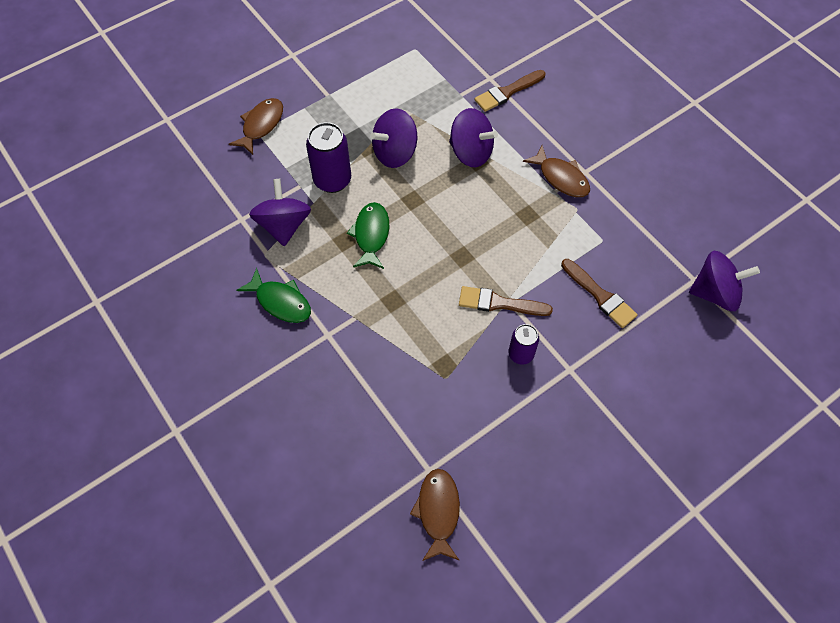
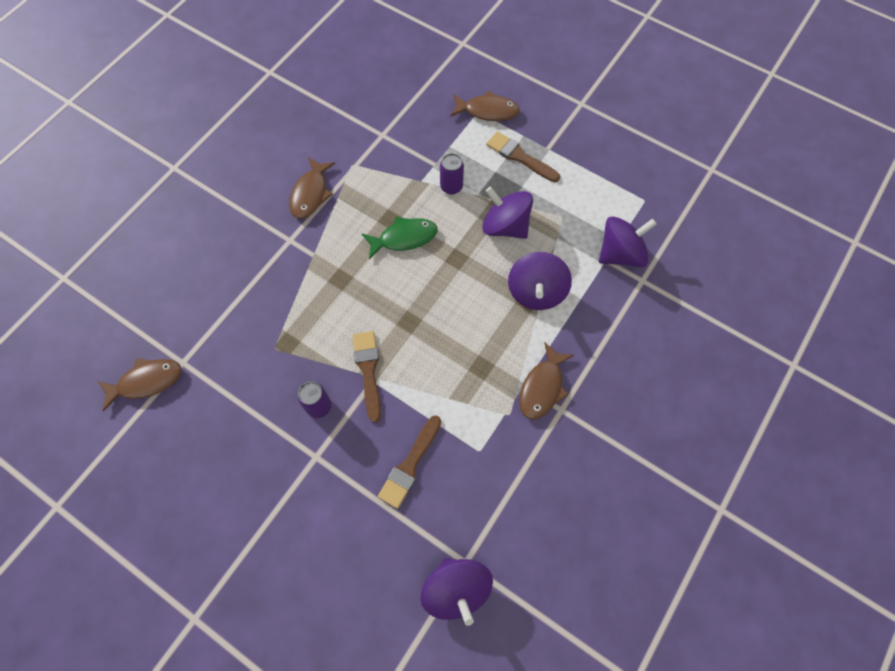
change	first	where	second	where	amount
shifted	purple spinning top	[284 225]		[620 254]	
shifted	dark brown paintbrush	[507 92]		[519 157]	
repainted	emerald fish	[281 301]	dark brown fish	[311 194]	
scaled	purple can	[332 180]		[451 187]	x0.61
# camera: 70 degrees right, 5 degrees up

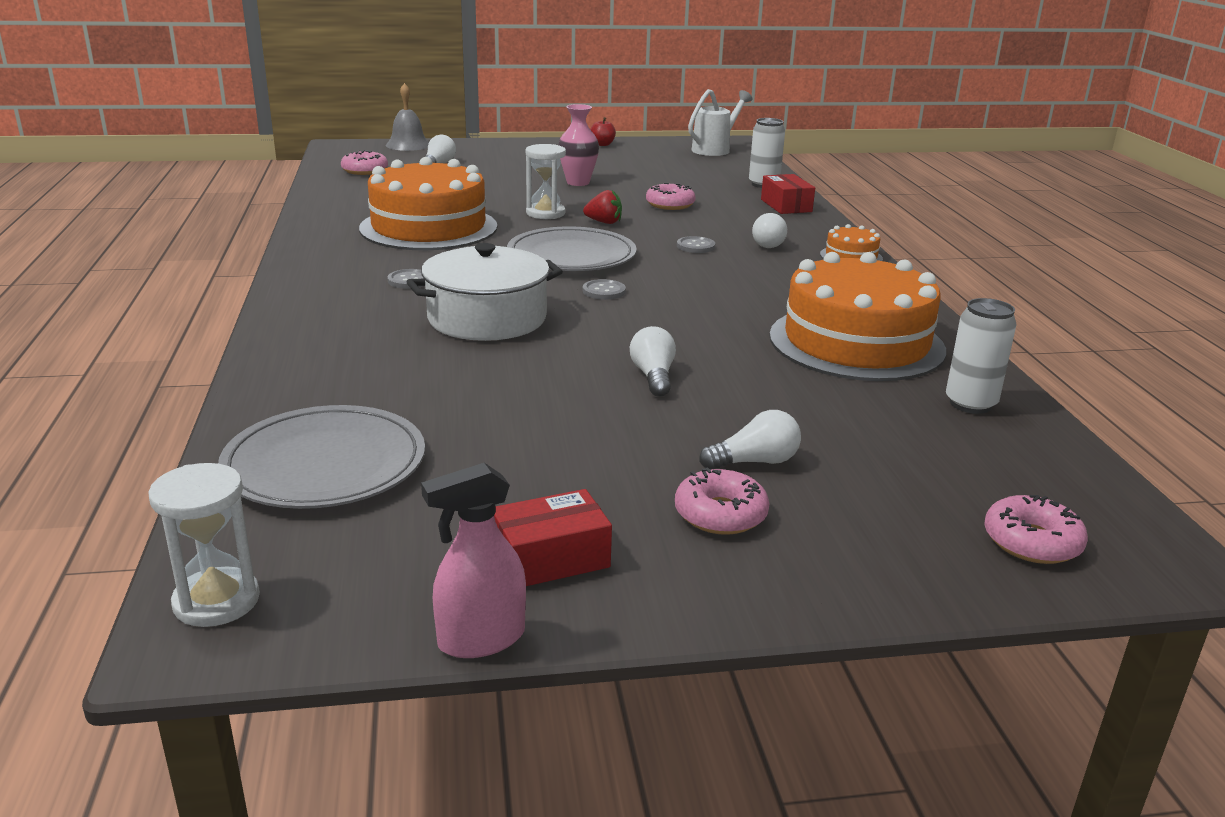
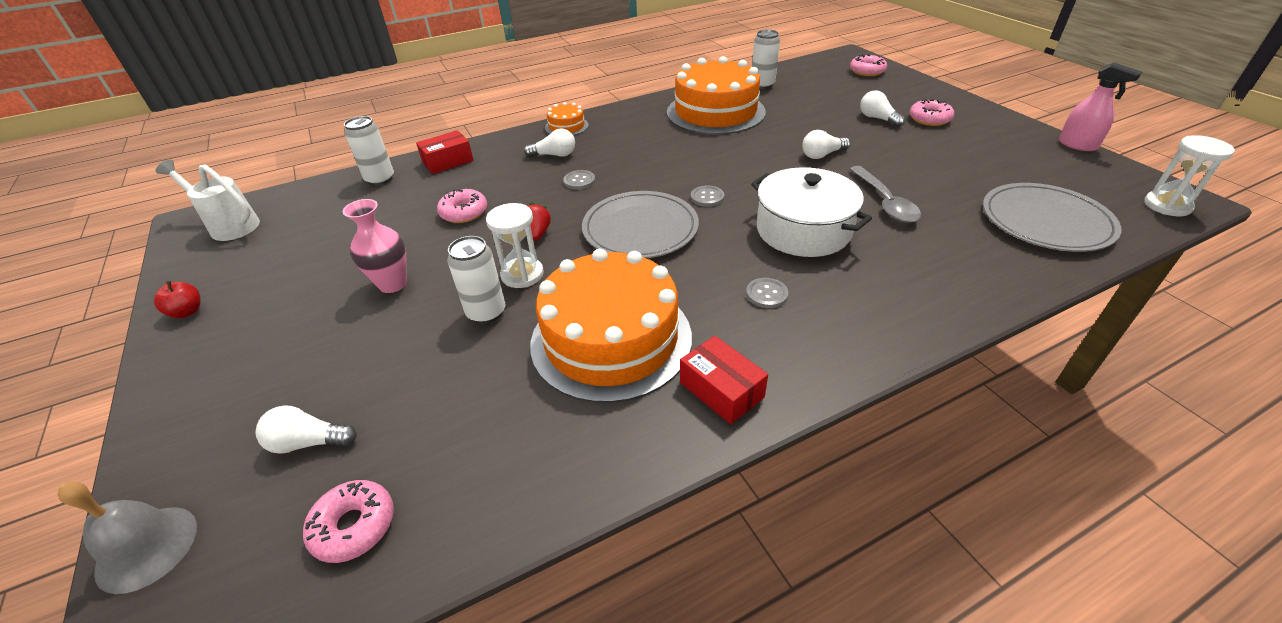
change	first	where	second	where	amount
new			snow-white can	[486 313]	
new			gray tablespoon	[885 202]	
shifted	red package	[550 558]		[721 390]	
# camera: 105 degrees left, 15 degrees up

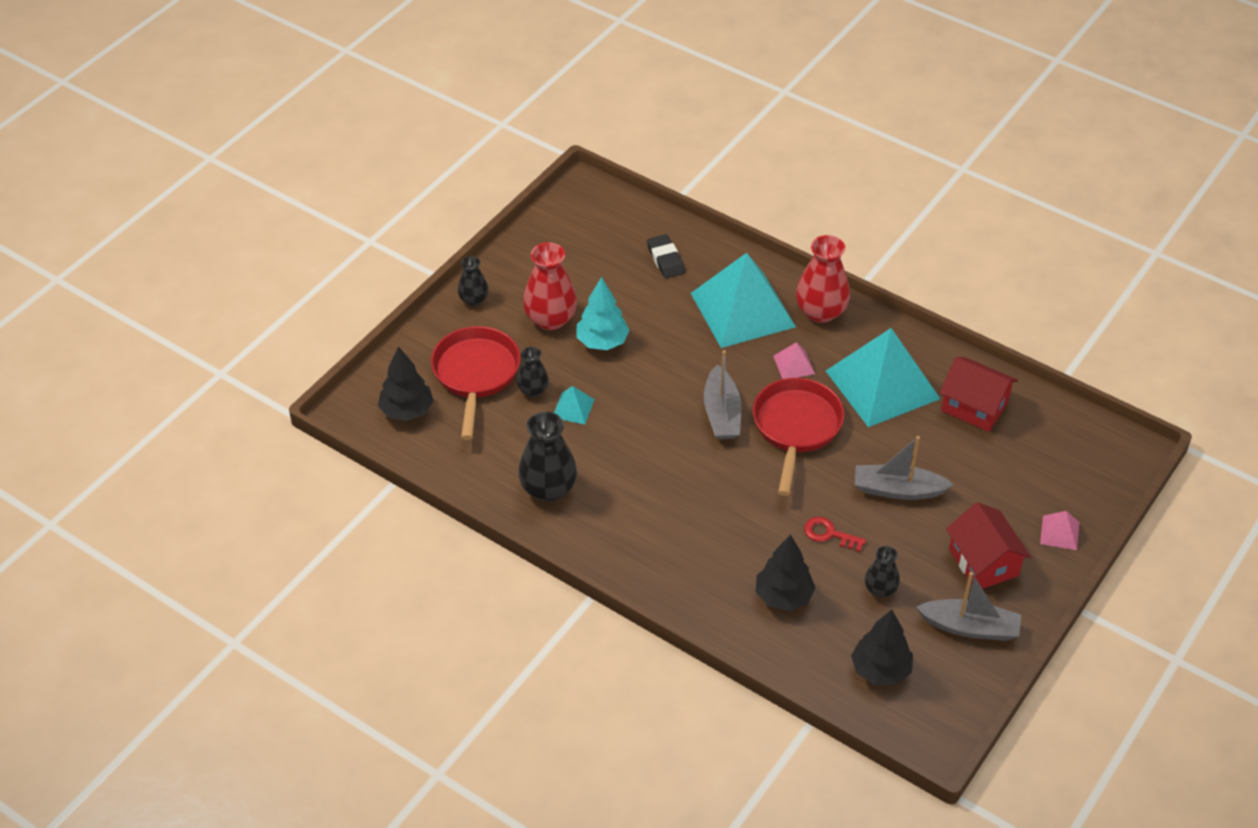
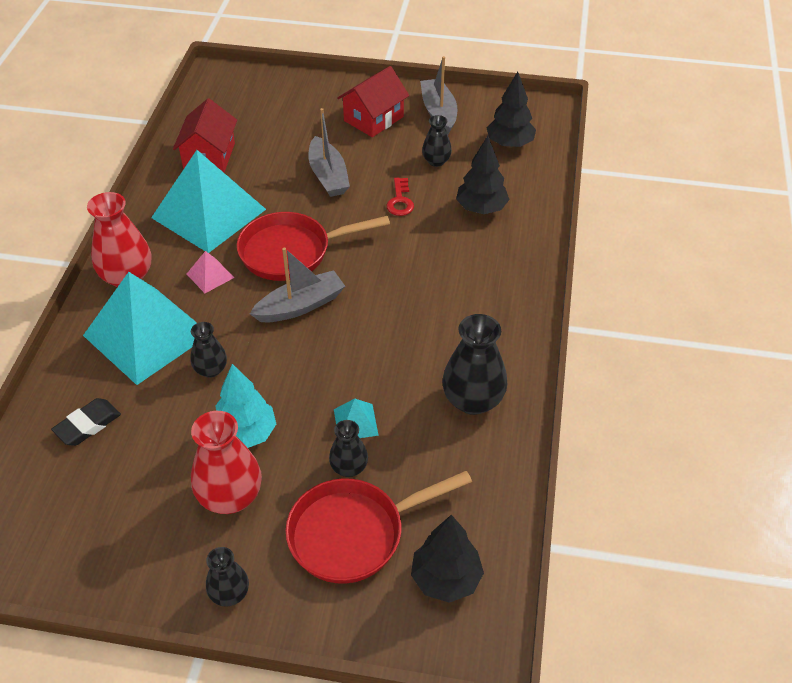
change	first	where	second	where	amount
gone	rose-pink pyramid	[1059 532]			
new			black flower vase	[211 370]	
# camera: 115 degrees left, 0 degrees up

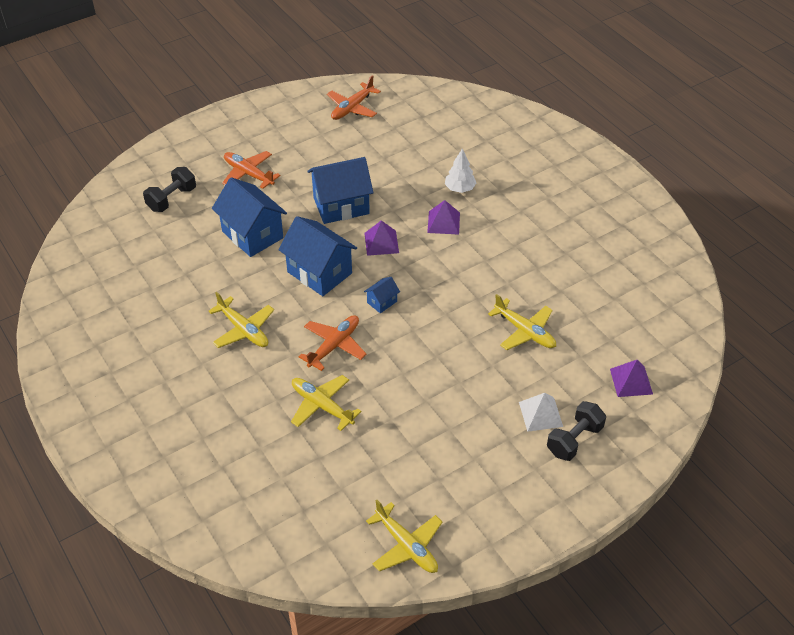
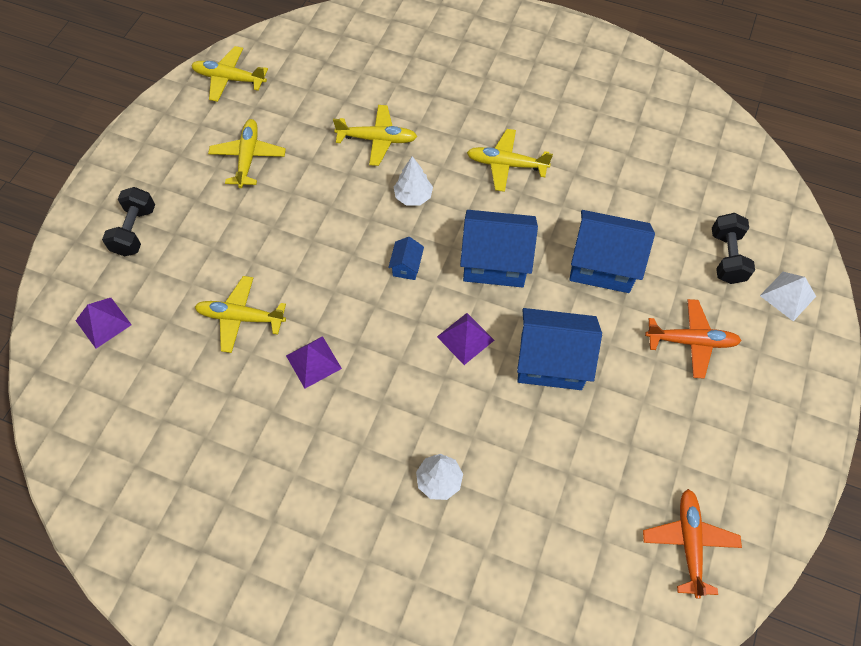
change	first	where	second	where	amount
new			yellow plane	[248 157]	
shifted	purple pyramid	[443 222]		[313 362]	
shifted	snow-white pyramid	[540 414]		[788 296]	
swapped	orange-coloured plane	[334 345]	snow-white tree	[413 196]	
rotated	cobalt toy house	[341 206]		[551 362]	60 degrees clockwise
# camera: 145 degrees right, 15 degrees up

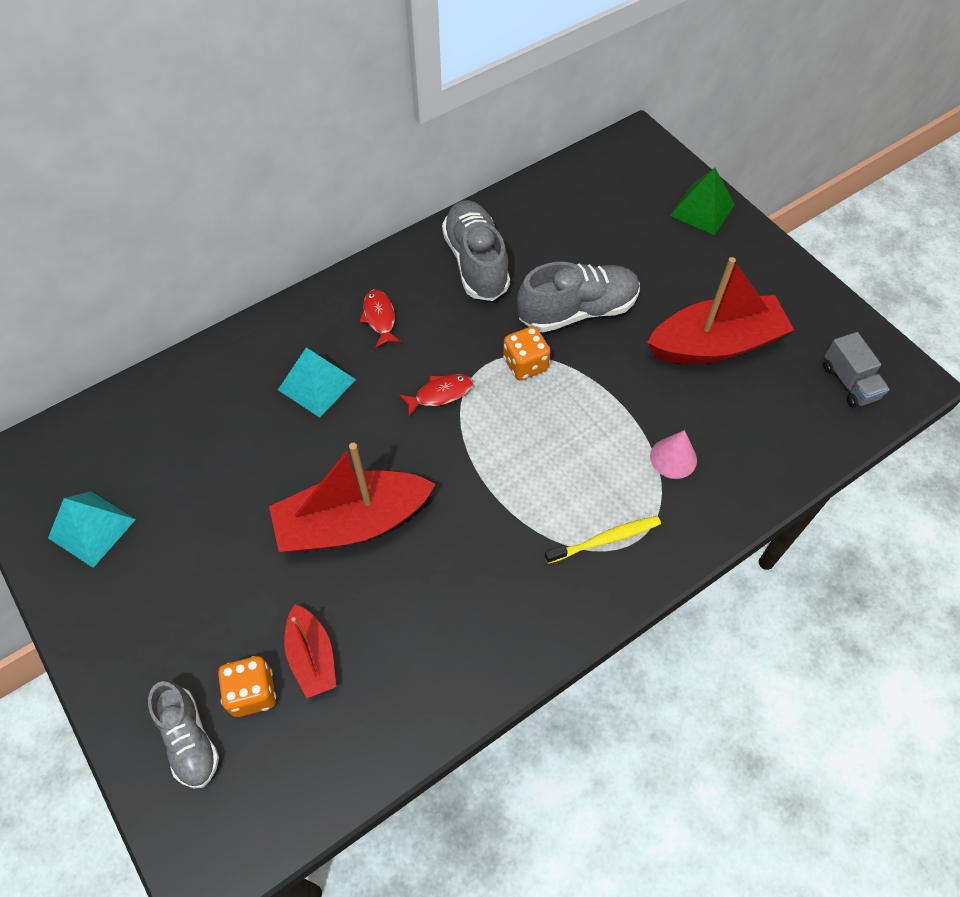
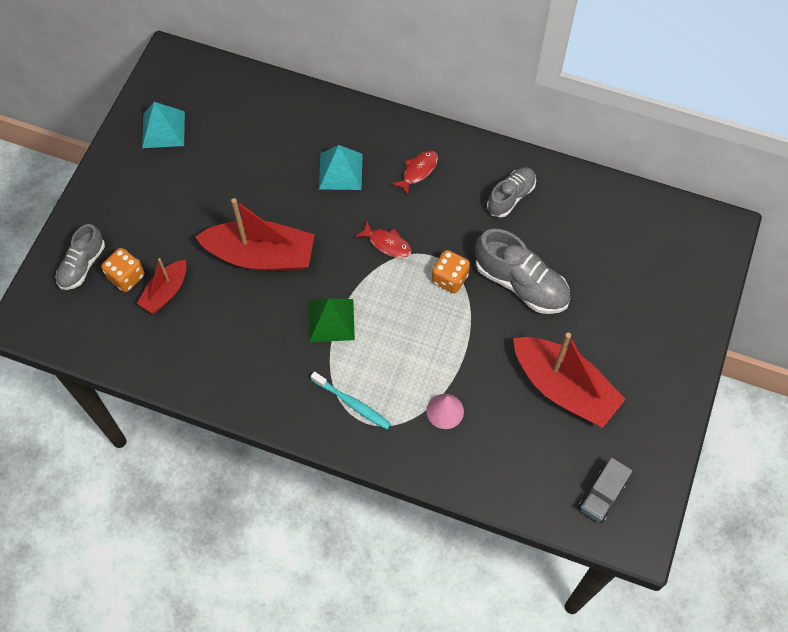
change	first	where	second	where	amount
shifted	emerald pyramid	[702 210]		[331 320]	
repainted	yellow toothbrush	[605 539]	aqua toothbrush	[352 403]	
rotated	red sailboat	[352 523]		[261 256]	150 degrees clockwise
scaled	gray sneaker	[476 263]		[511 197]	x0.64
# camera: 55 degrees right, 5 degrees up

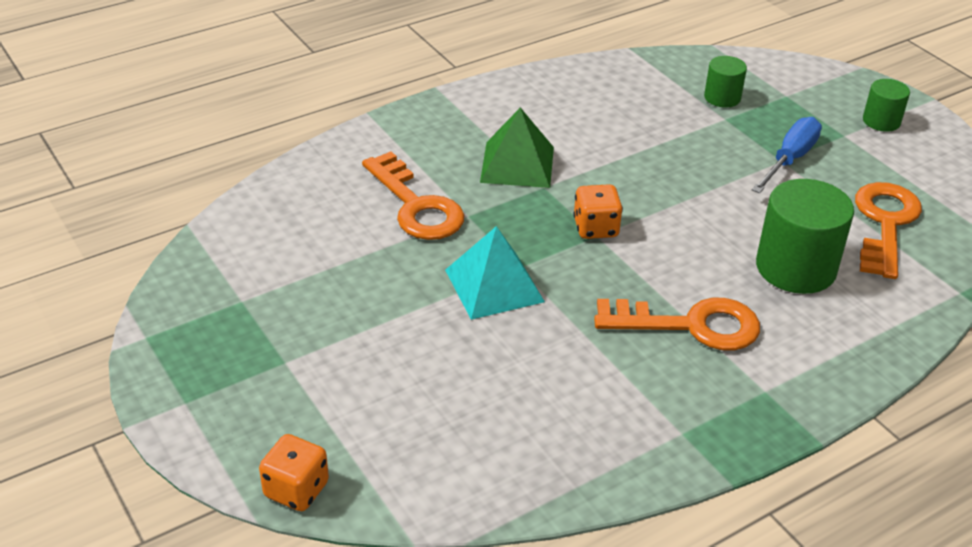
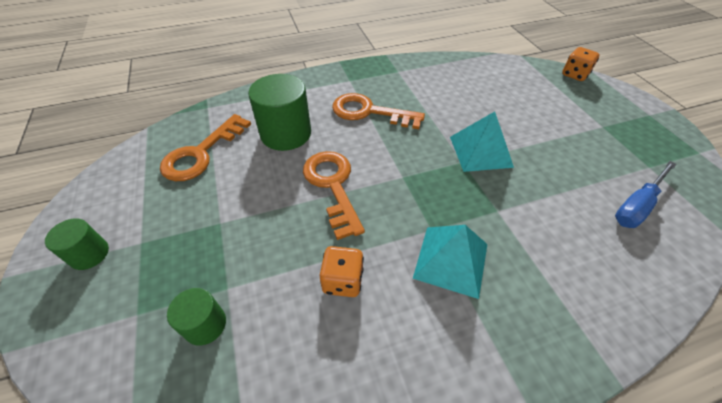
change	first	where	second	where	amount
shifted	orange-coloured door key	[416 206]		[332 186]	
shifted	orange-coloured dice	[595 228]		[343 281]	
shifted	cobalt screwdriver	[790 159]		[637 205]	
repainted	emerald pyramid	[517 164]	aqua pyramid	[451 260]	
# camera: 165 degrees left, 10 degrees up

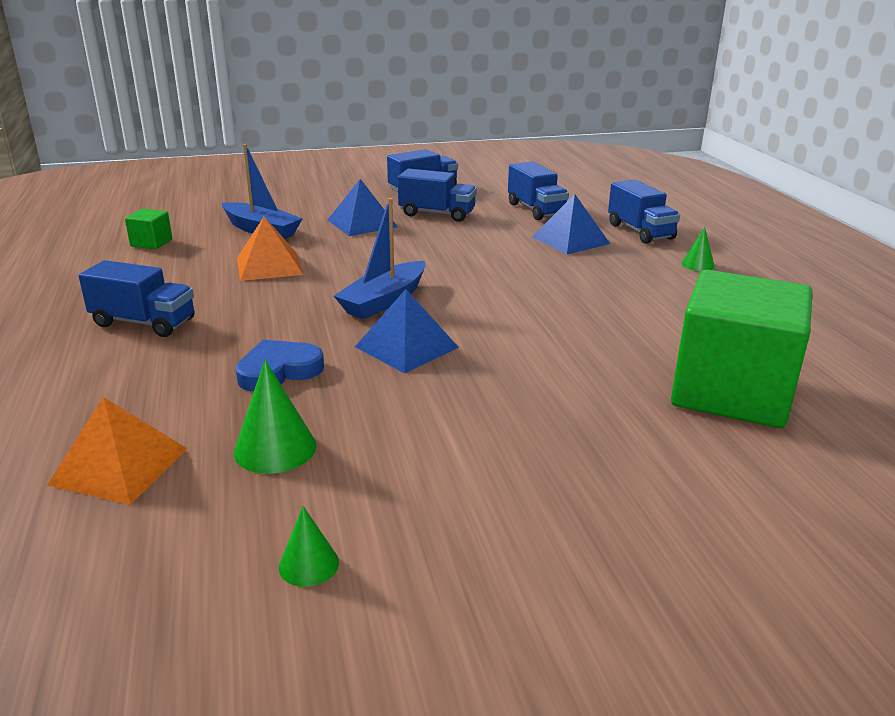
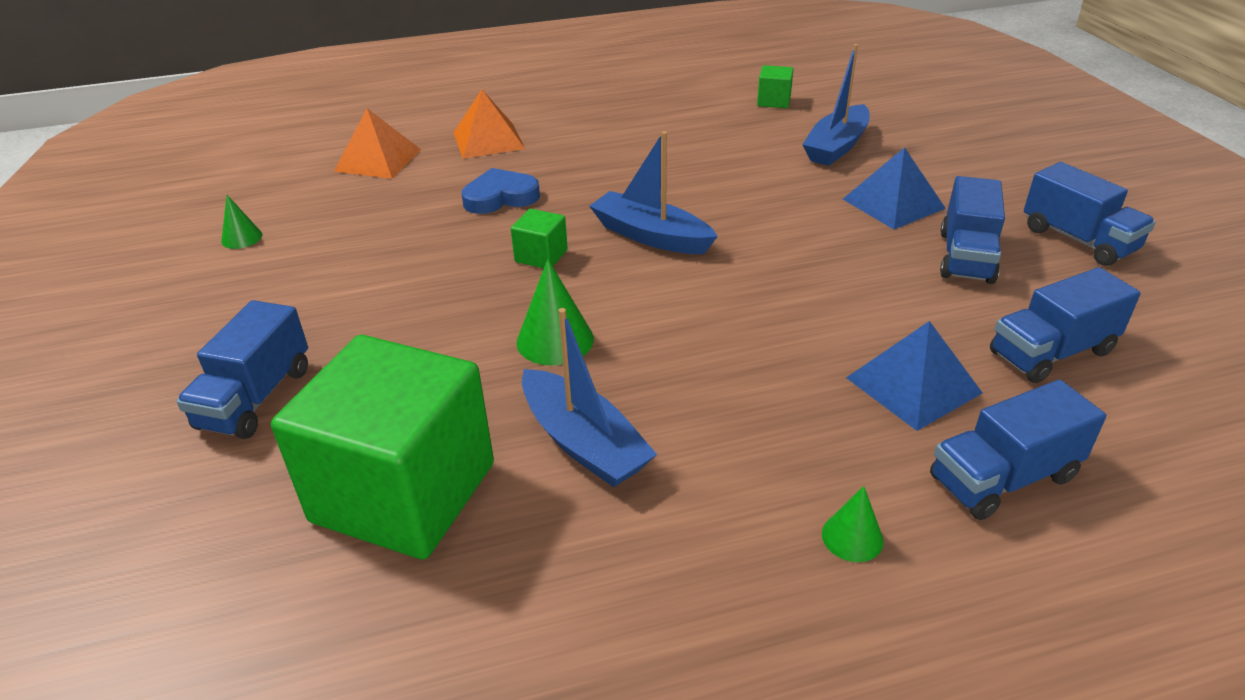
change	first	where	second	where	amount
new			cobalt sailboat	[584 443]	
shifted	cobalt truck	[143 323]		[256 398]	
shifted	emerald cone	[275 448]		[555 340]	
shifted	orange-coloured pyramid	[269 266]		[488 140]	
swapped	cobalt pyramid	[406 347]	emerald cube	[541 256]	
rotated	cobalt love heart	[279 371]		[500 197]	75 degrees counterclockwise
# camera: 90 degrees right, 10 degrees up

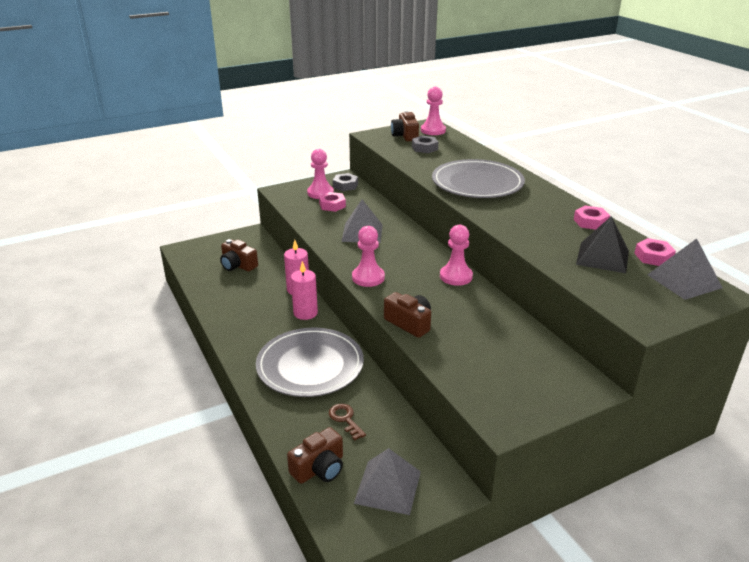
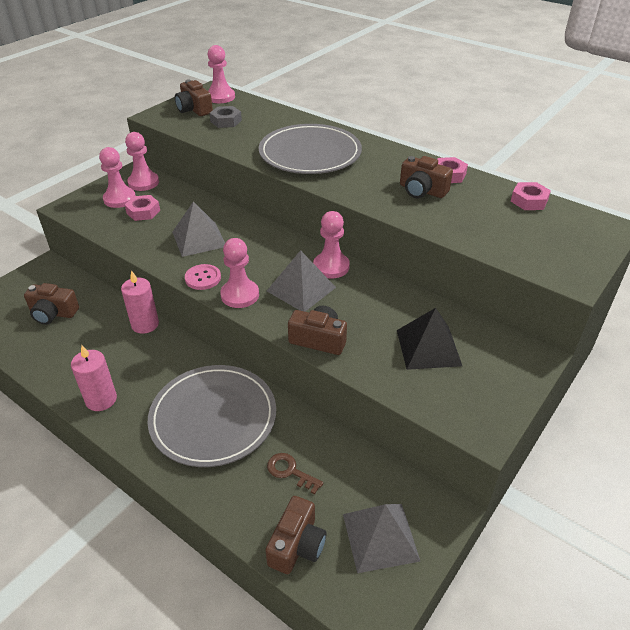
change	first	where	second	where	amount
new			rose-pink button	[203 278]	
new			dark brown compact camera	[422 190]	
shifted	rose-pink wax candle	[305 313]		[101 399]	
shifted	black pyramid	[602 257]		[428 347]	
shifted	gray pyramid	[684 281]		[301 289]	
swapped	gray hexagon nut	[345 185]	rose-pink pawn	[143 182]	
# camera: 25 degrees left, 10 degrees up

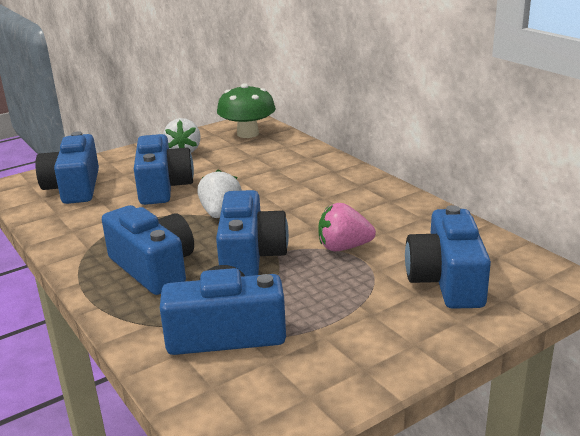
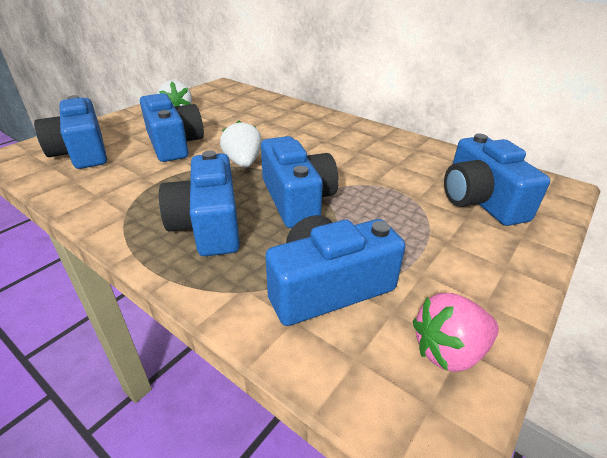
change	first	where	second	where	amount
gone	emerald toadstool	[248 134]			
shifted	rose-pink toy strawberry	[343 247]		[448 351]	
rotated	cobalt compact camera	[153 268]		[208 225]	135 degrees counterclockwise
# camera: 20 degrees left, 10 degrees up

